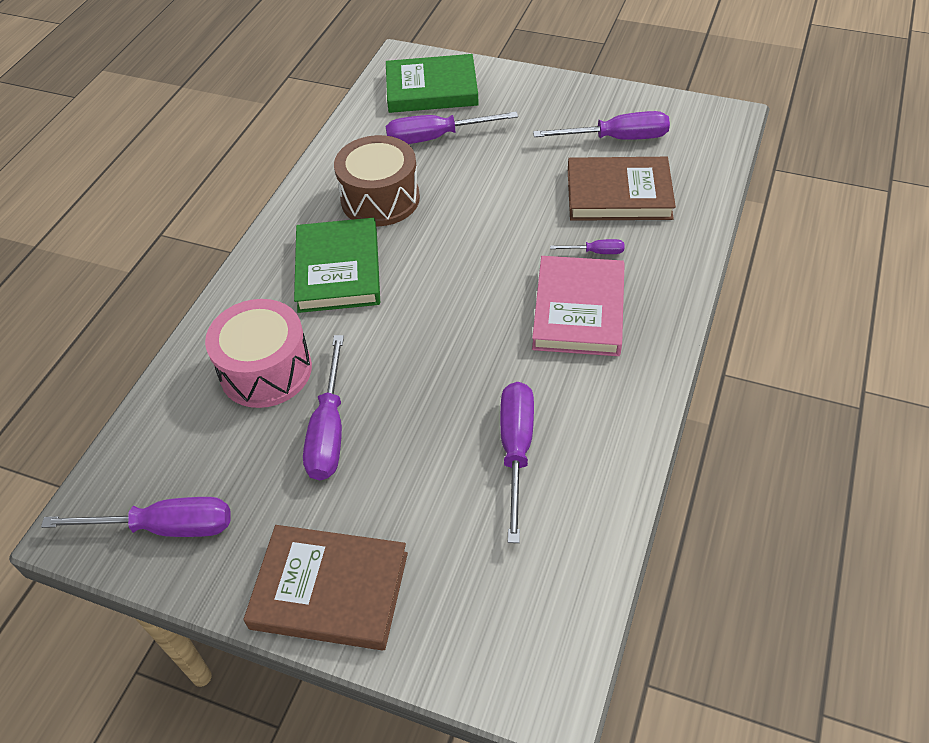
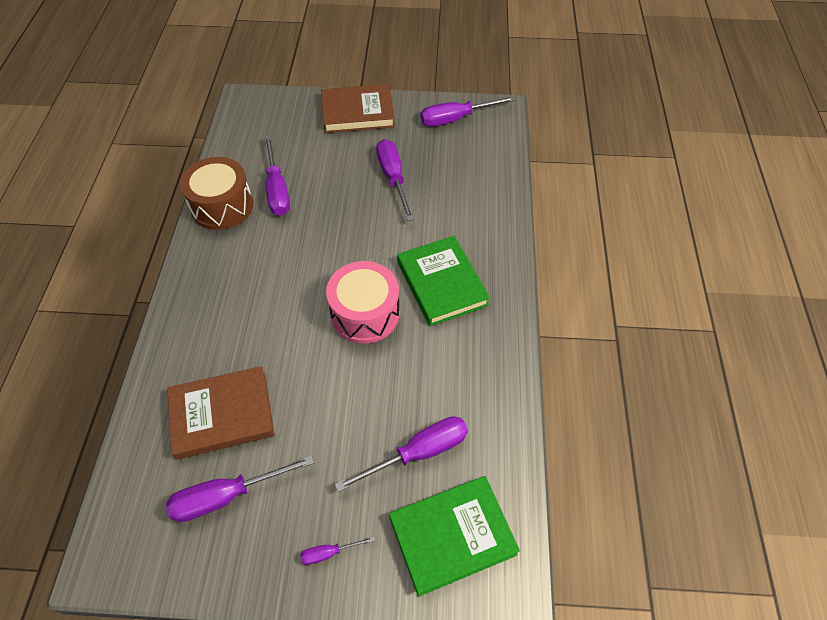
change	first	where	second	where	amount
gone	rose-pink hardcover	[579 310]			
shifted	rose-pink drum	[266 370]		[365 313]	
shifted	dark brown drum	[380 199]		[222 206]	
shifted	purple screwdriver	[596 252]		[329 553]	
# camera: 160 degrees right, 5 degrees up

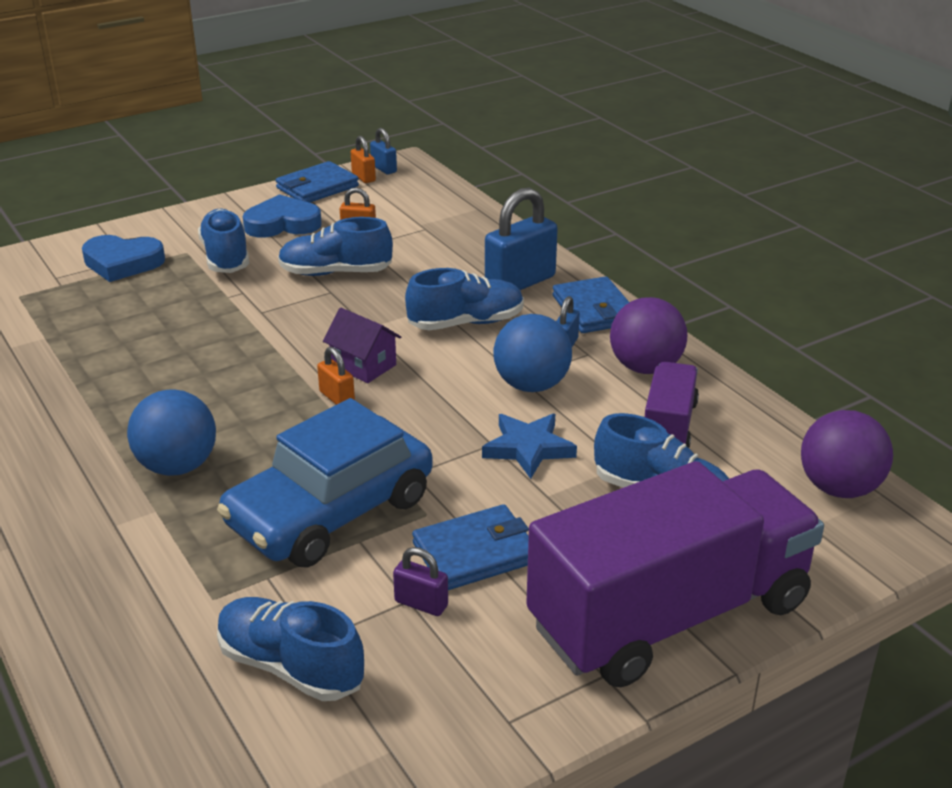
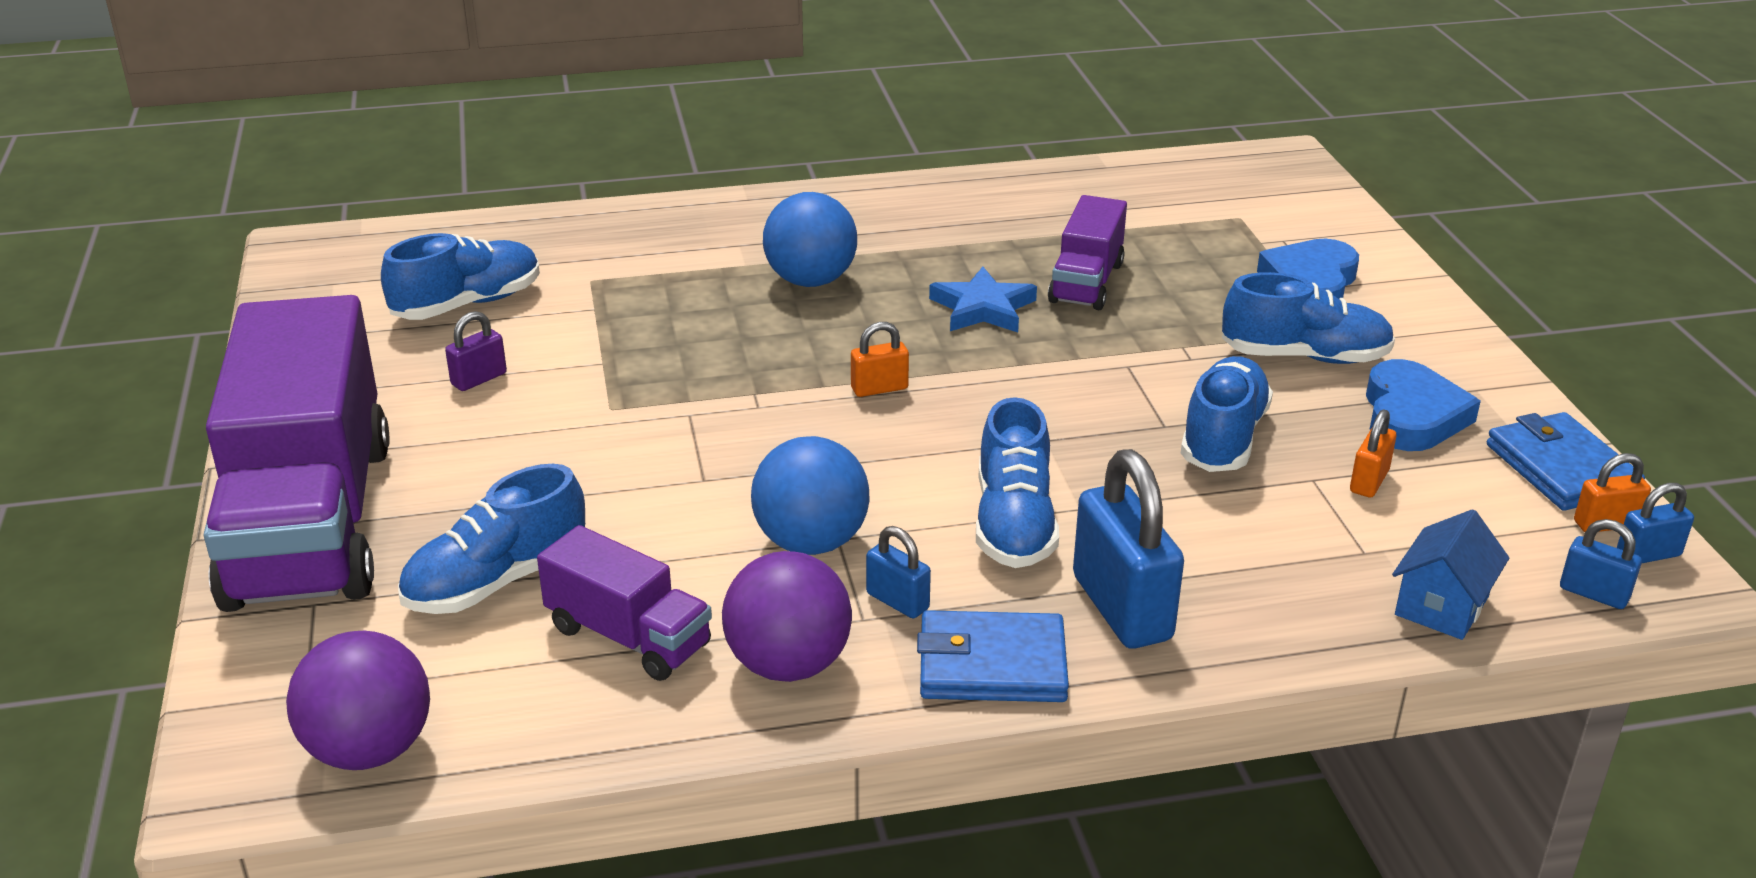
change	first	where	second	where	amount
gone	cobalt automobile	[330 511]			
gone	purple toy house	[363 365]			
gone	cobalt wallet	[475 553]			
new			purple truck	[1086 282]	
new			cobalt toy house	[1441 606]	
new			cobalt lock	[1593 593]	
shifted	cobalt star	[528 448]		[983 308]	
# camera: 110 degrees right, 0 degrees up

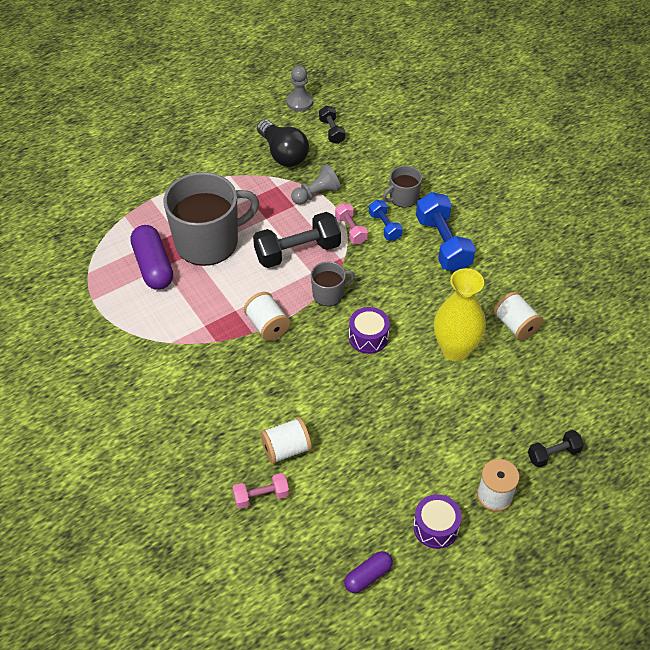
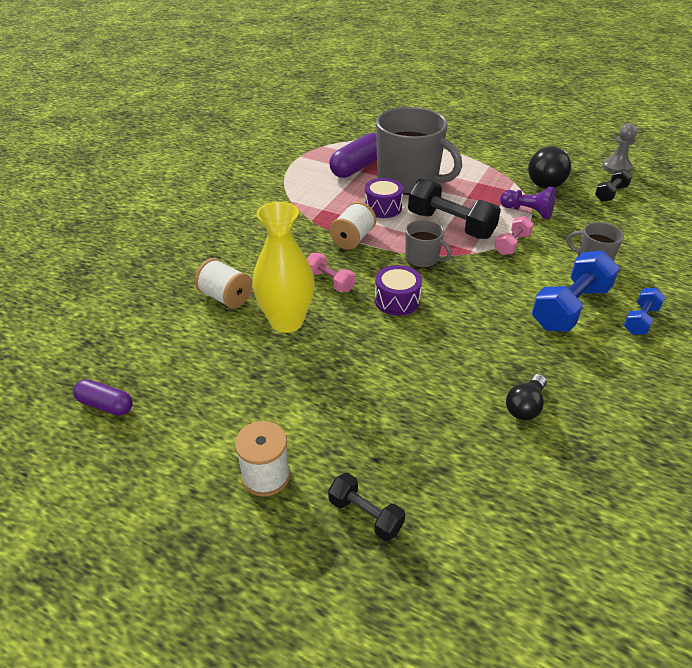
change	first	where	second	where	amount
shifted	rose-pink dumbbell	[261 496]		[330 281]	
shifted	cobalt dumbbell	[385 226]		[640 320]	
shifted	purple drum	[436 527]		[383 207]	
shifted	yellow flower vase	[455 350]		[286 321]	
swapped	snow-white reel of thread	[515 325]	black bulb	[525 406]	
repainted	gray pawn	[316 194]	purple pawn	[527 212]	
# camera: 60 degrees right, 10 degrees down

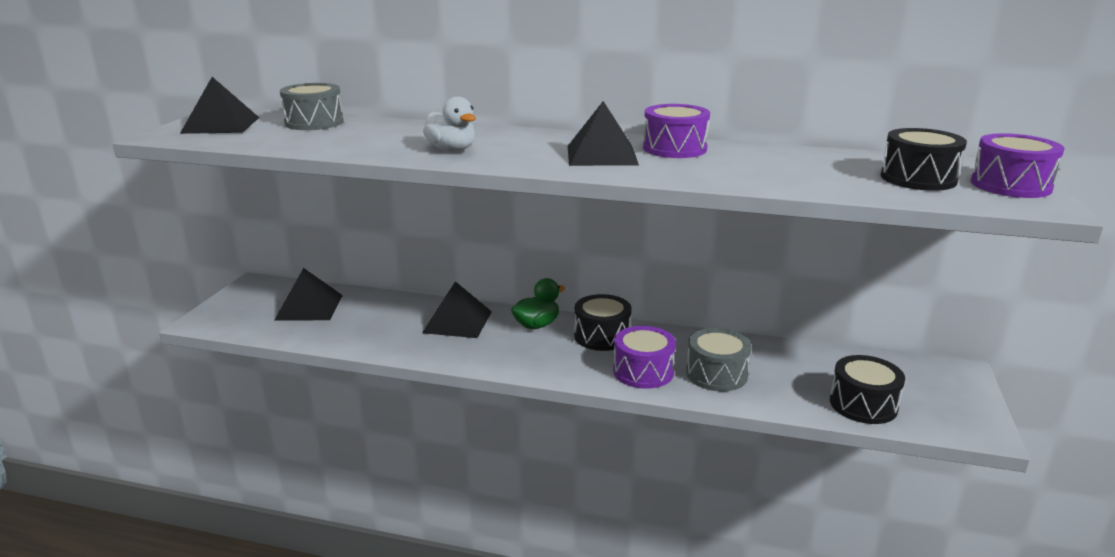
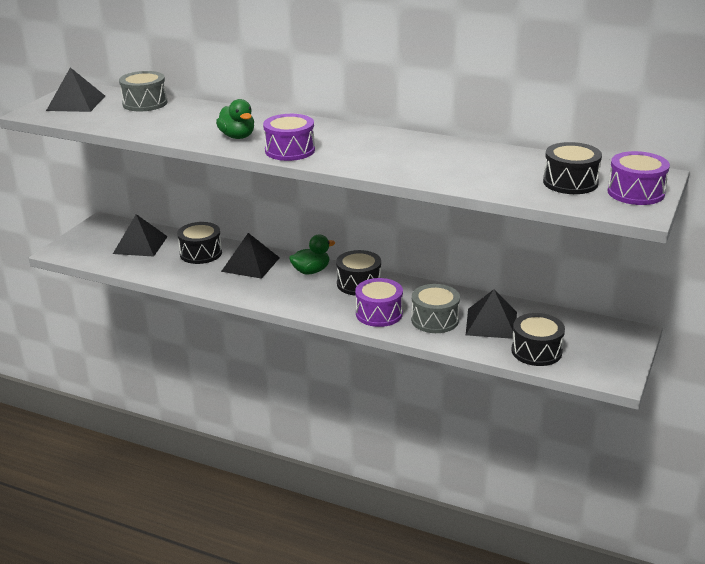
change	first	where	second	where	amount
new			black drum	[201 253]	
shifted	black pyramid	[601 155]		[491 323]	
shifted	purple drum	[674 148]		[290 150]	
repainted	snow-white toy duck	[452 150]	emerald toy duck	[237 136]	
# camera: 10 degrees right, 5 degrees up

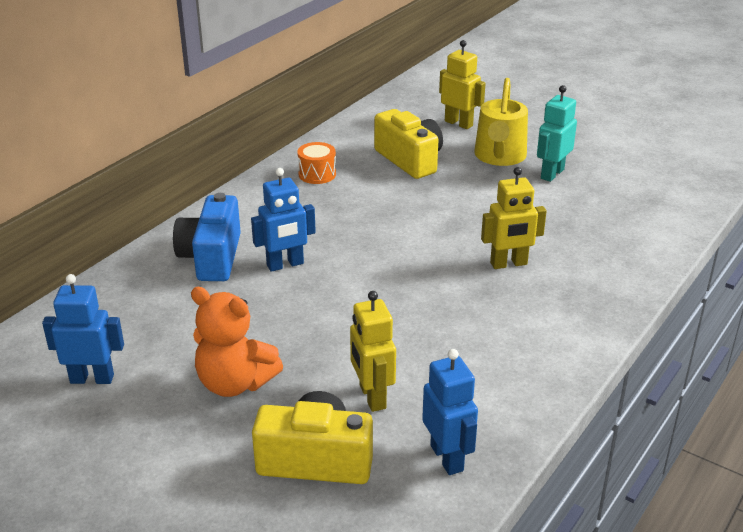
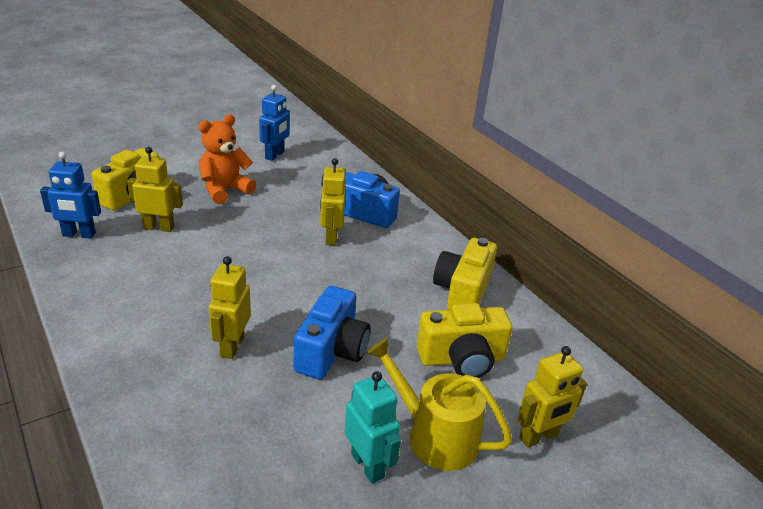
change	first	where	second	where	amount
new			cobalt compact camera	[332 351]	
swapped	orange-coloured drum	[317 174]	yellow compact camera	[462 291]	
repainted	cobalt robot figure	[285 265]	yellow robot figure	[331 237]	
# camera: 110 degrees right, 0 degrees up

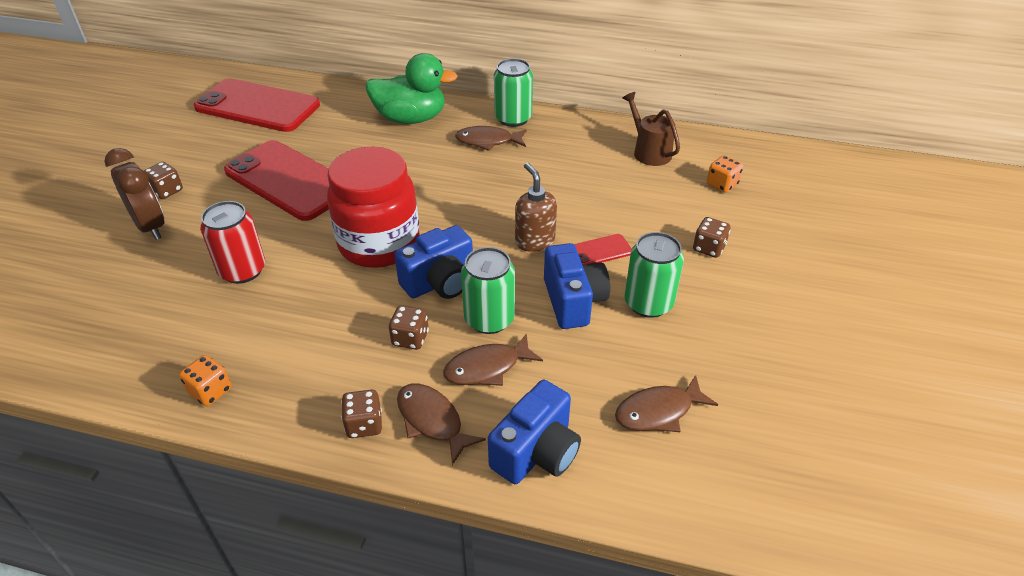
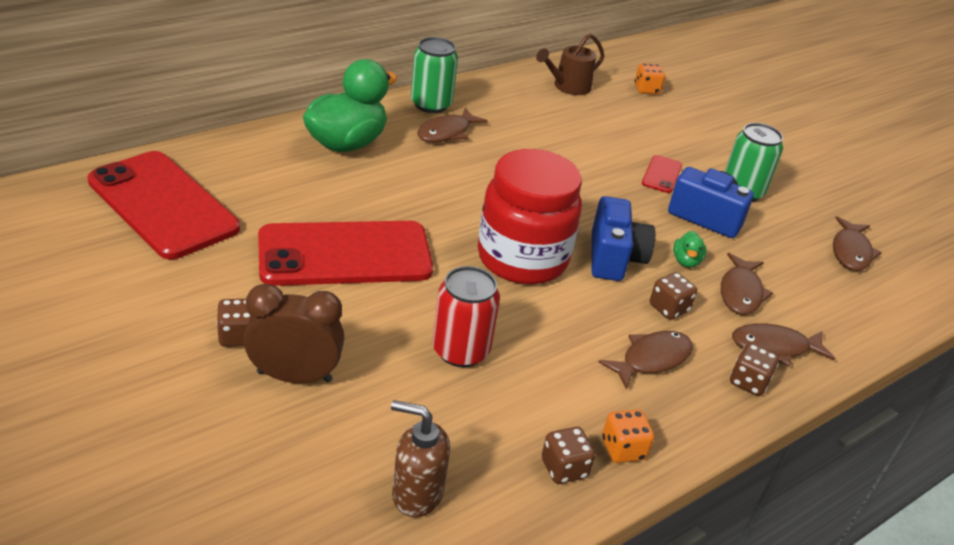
change	first	where	second	where	amount
gone	cobalt compact camera	[536 452]			
new			dark brown fish	[651 359]	
shifted	dark brown pump bottle	[534 241]		[416 494]	
shifted	dark brown dice	[708 248]		[564 468]	
swapped	emerald can	[489 319]	emerald toy duck	[686 261]	
rotated	red smartphone	[257 106]		[162 205]	75 degrees clockwise
rotated	dark brown watering can	[649 152]		[568 87]	45 degrees counterclockwise
# camera: 55 degrees left, 5 degrees down

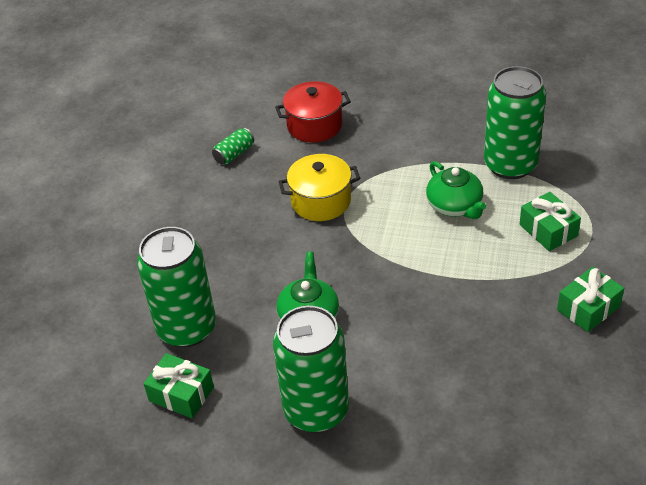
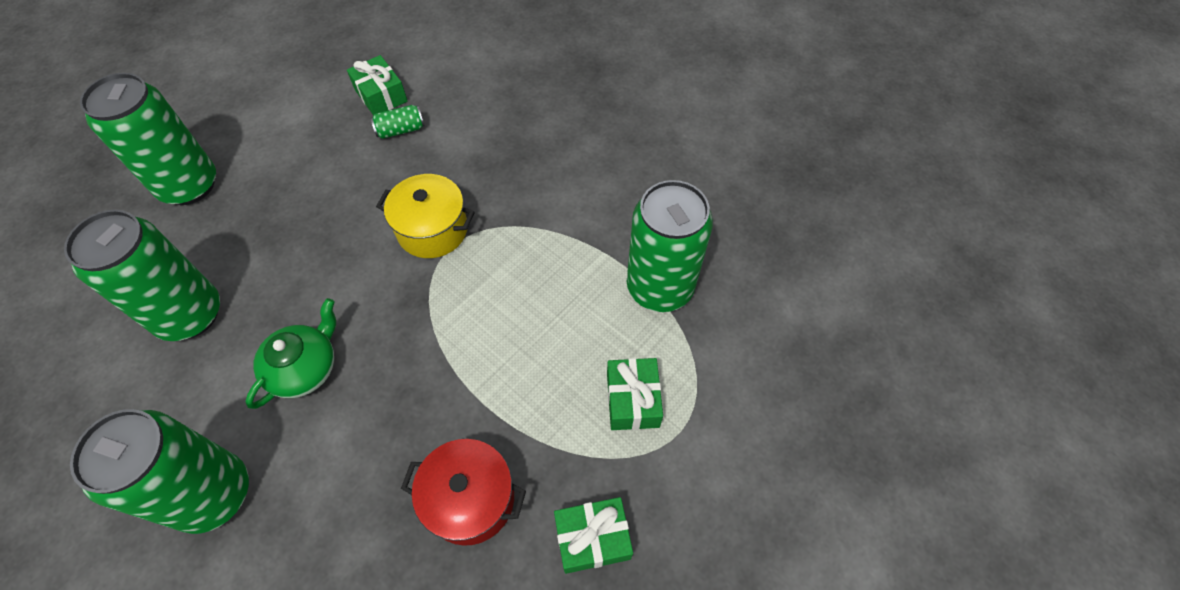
change	first	where	second	where	amount
gone	emerald tea pot	[455 206]			
new			emerald can	[189 185]	
shifted	emerald gift	[181 394]		[381 95]	
shifted	red stockpot	[314 125]		[470 499]	
# camera: 25 degrees right, 15 degrees up

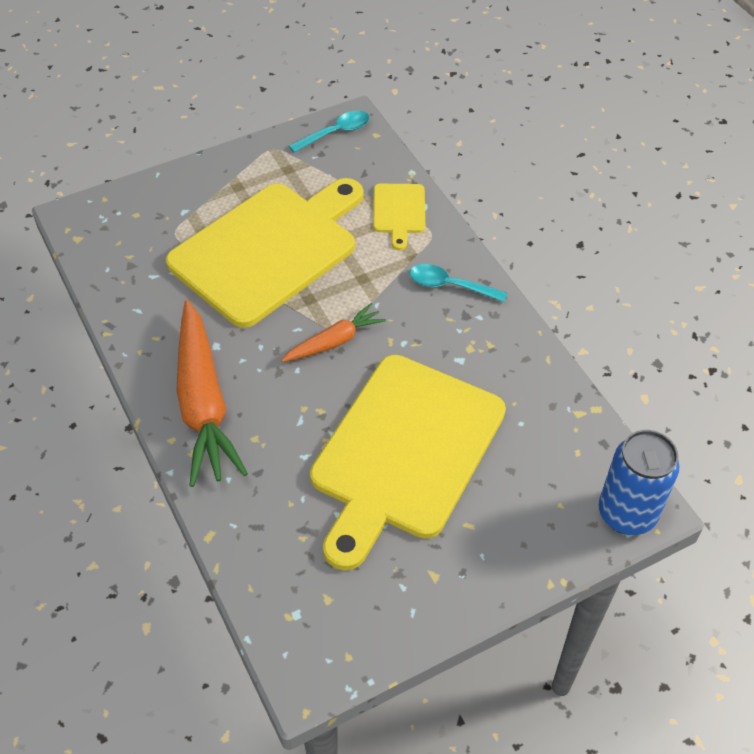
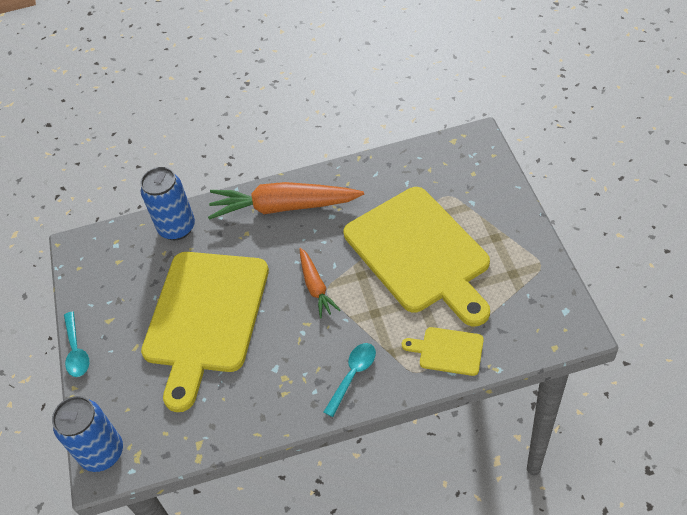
change	first	where	second	where	amount
new			cobalt can	[177 228]	
shifted	aqua tablespoon	[335 133]		[76 351]	
rotated	yellow bread board	[404 452]		[205 317]	120 degrees counterclockwise
# camera: 110 degrees right, 0 degrees up

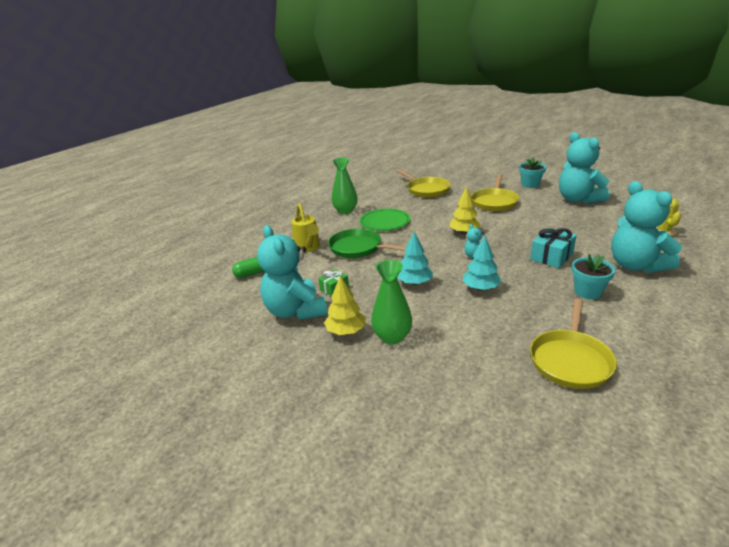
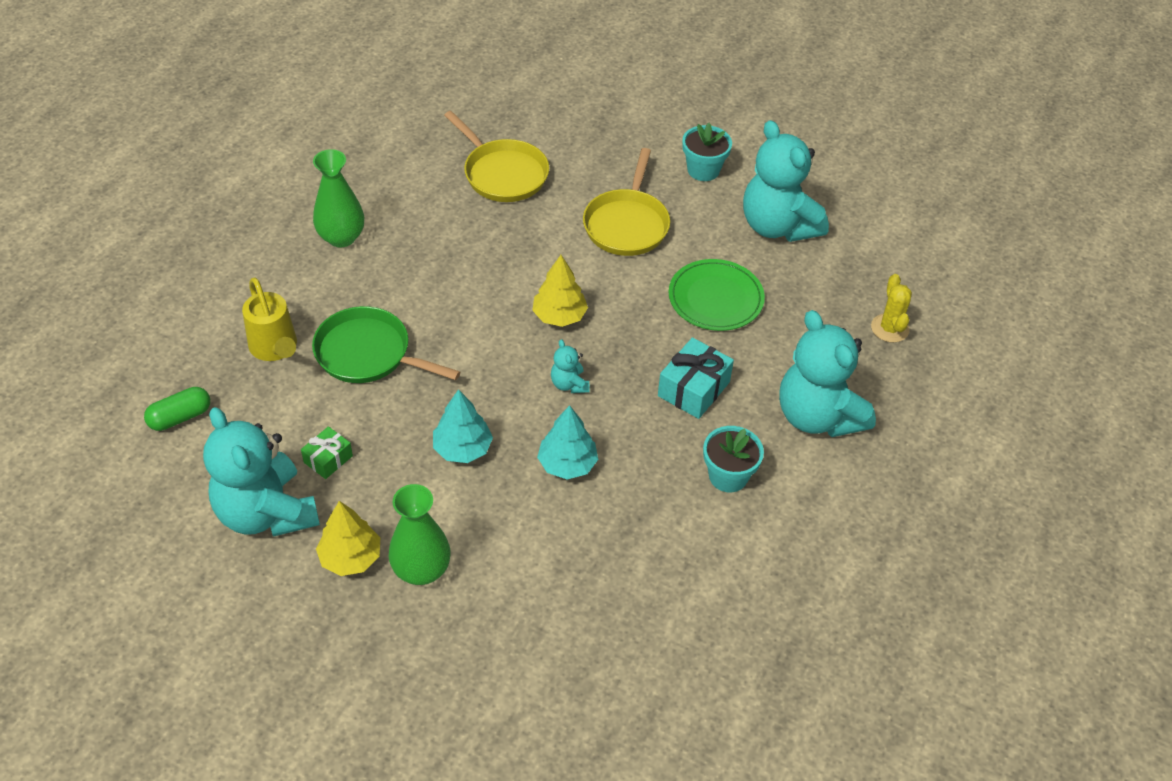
change	first	where	second	where	amount
gone	yellow pan	[570 360]			
shifted	emerald plate	[385 222]		[715 298]	
# camera: 10 degrees left, 20 degrees up

